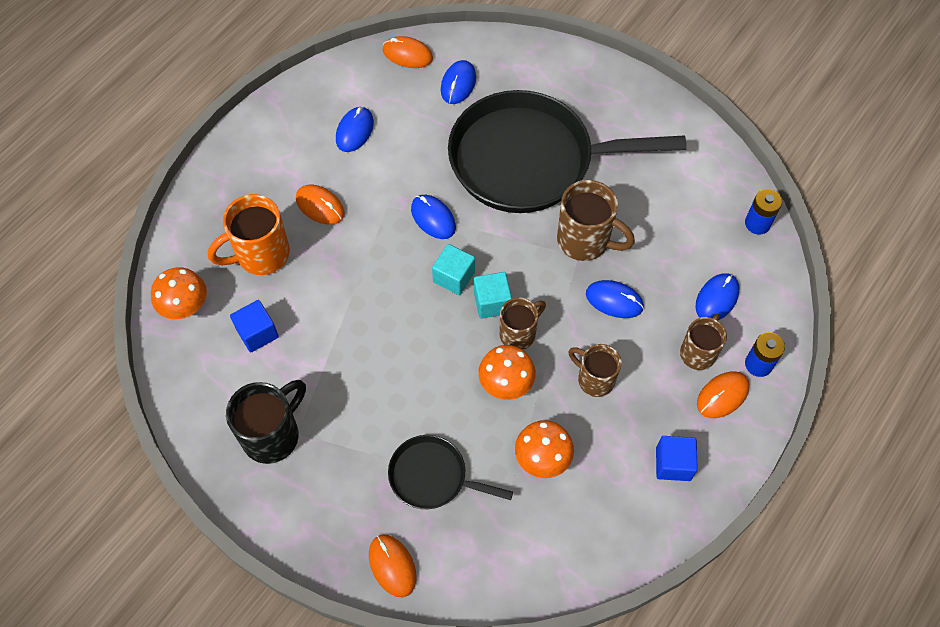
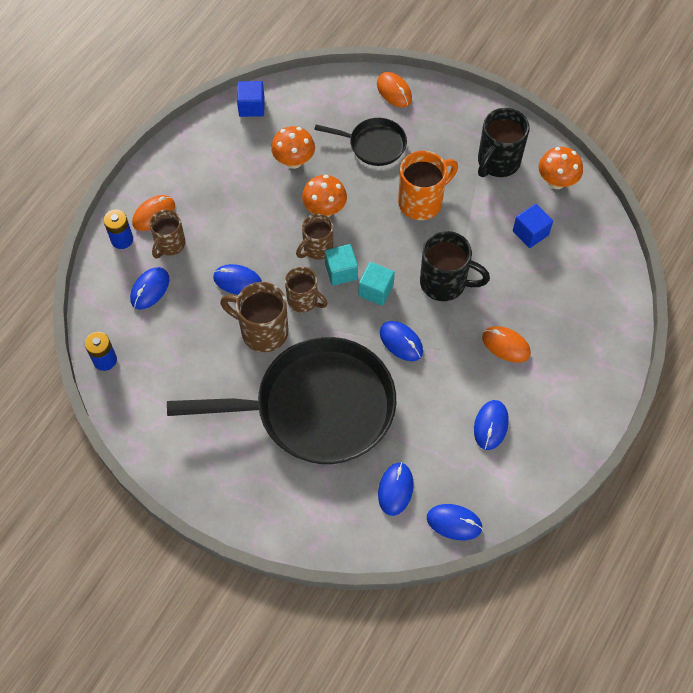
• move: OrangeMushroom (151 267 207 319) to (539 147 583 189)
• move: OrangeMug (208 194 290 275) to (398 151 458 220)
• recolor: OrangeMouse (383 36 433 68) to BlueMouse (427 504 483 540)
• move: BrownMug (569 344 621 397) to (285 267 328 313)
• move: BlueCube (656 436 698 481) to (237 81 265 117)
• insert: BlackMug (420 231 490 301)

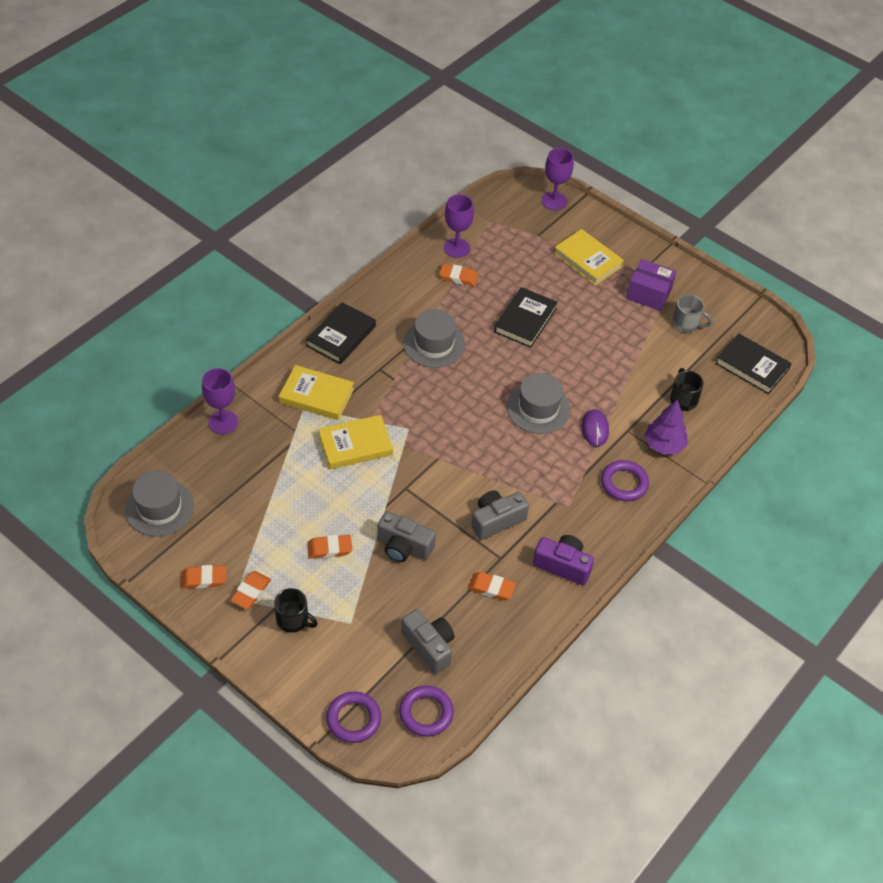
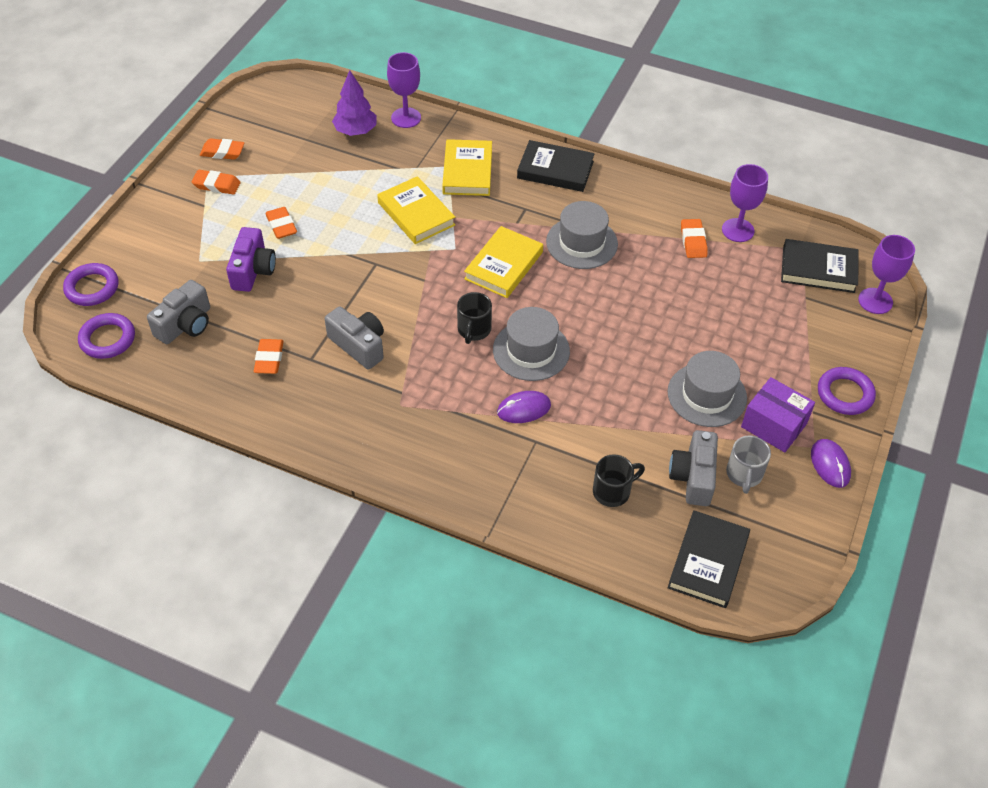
• move: GreyHat (125 471 194 537) to (668 351 747 427)
• rotate: OrangeEraser (181 565 226 589) = (200 138 245 160) 60 degrees counterclockwise
• move: BlackMug (274 588 318 633) to (457 292 492 344)
• move: GreyCamera (378 511 436 562) to (669 430 718 506)
• move: BlackBook (494 287 558 348) to (781 239 859 293)
• move: PurpleCamera (533 535 594 585) to (226 227 276 292)
• move: YellowBook (554 229 624 286) to (464 226 543 298)
• move: PurpleRing (601 460 649 501) to (818 367 876 415)
• rotate: PurpleBox (626 259 677 311) = (741 377 815 452) 60 degrees counterclockwise
• move: PurpleTree (644 400 688 455) to (332 70 376 136)
• insert: PurpleMouse (811 439 851 488)

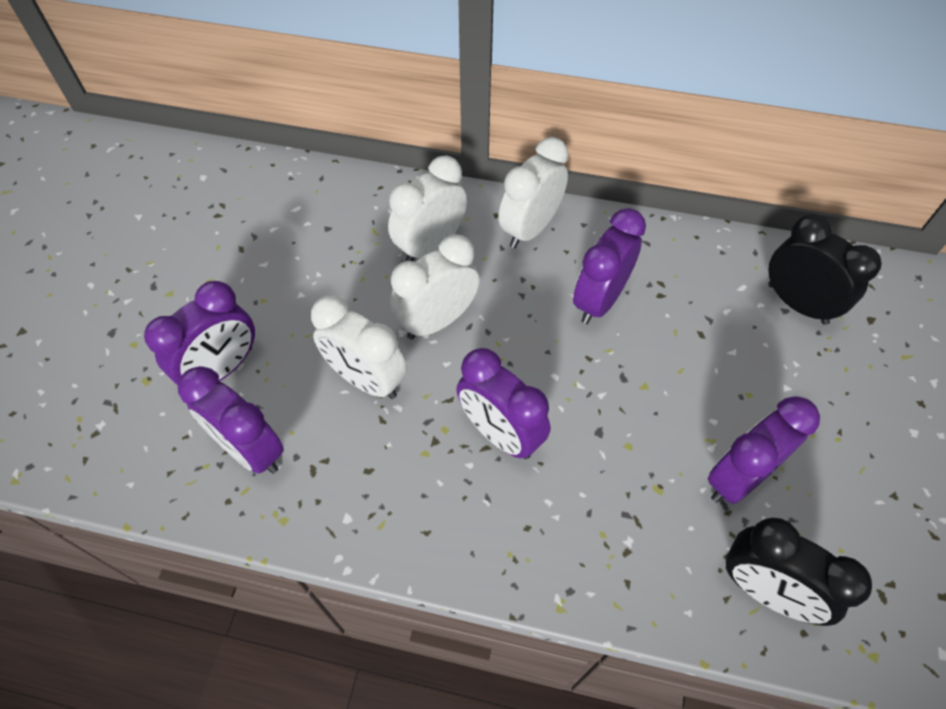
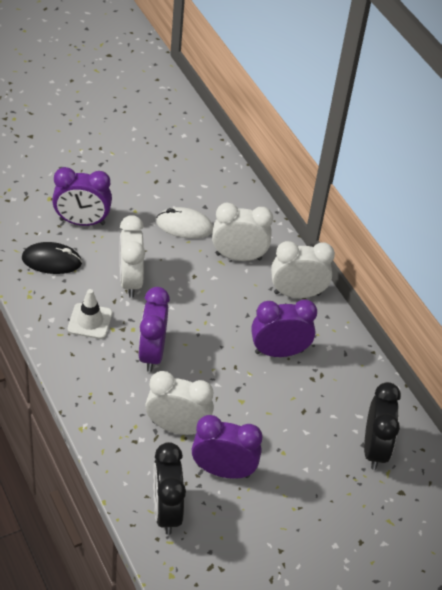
• replace: PurpleClock (178 366 284 474) to BlackMouse (22 242 82 274)
• move: WhiteClock (390 234 480 339) to (145 371 214 435)
• insert: WhiteTrafficCone (67 289 112 339)
• insert: WhiteMouse (156 207 213 239)

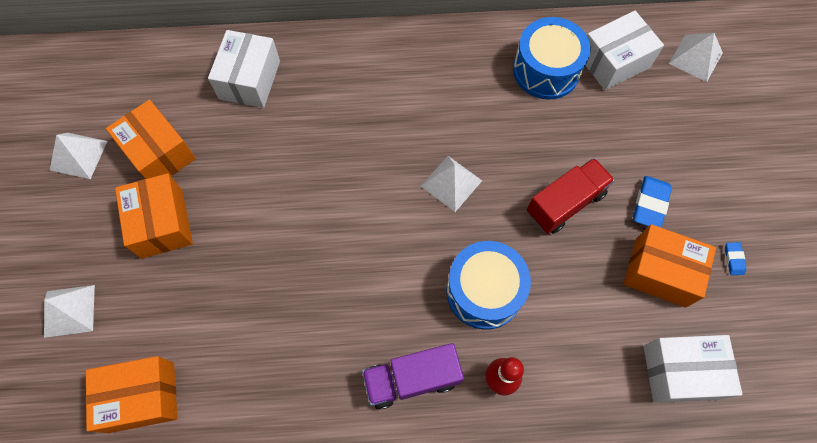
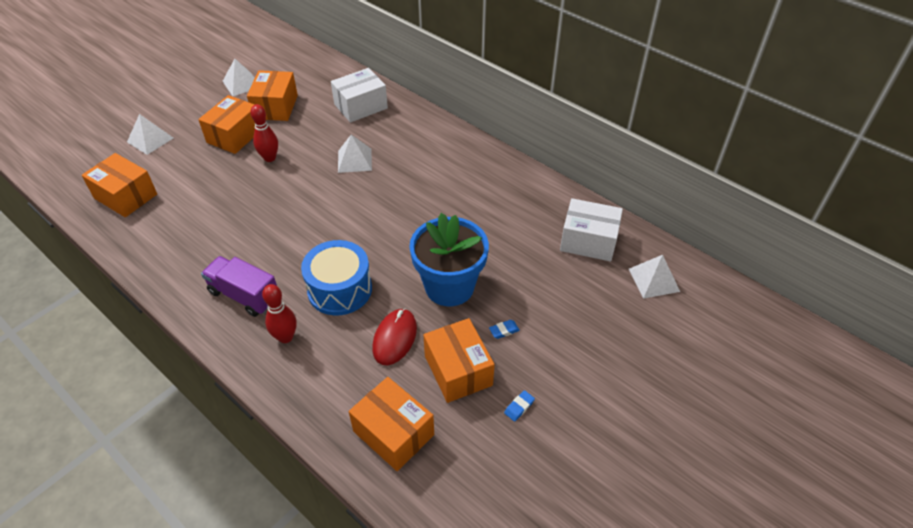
• move: WhitePyramid (421 156 482 212) to (338 135 372 173)
• delete: BlueDrum (513 17 591 99)
• replace: RedTruck (527 158 615 234) to BlueFlowerPot (409 213 489 306)
• resize: BlueEraser (633 176 672 228) = (489 320 520 339) x0.54
• recolor: WhiteBox (644 335 742 403) to OrangeBox (349 377 434 471)
• insert: RedBowlingPin (250 104 278 162)
• insert: RedMouse (372 308 417 365)

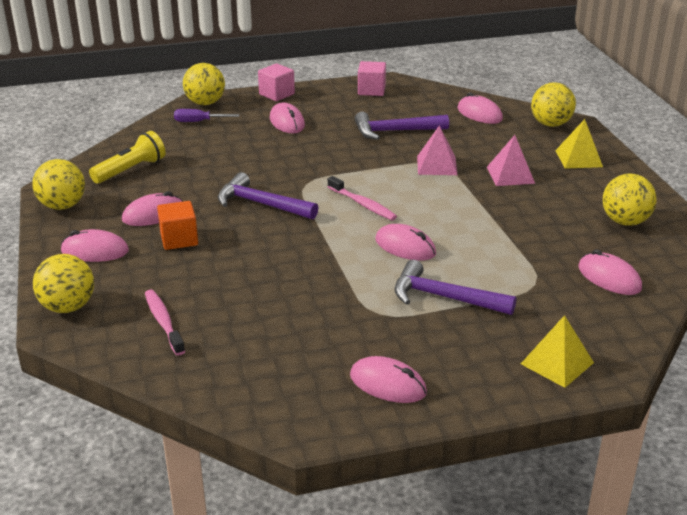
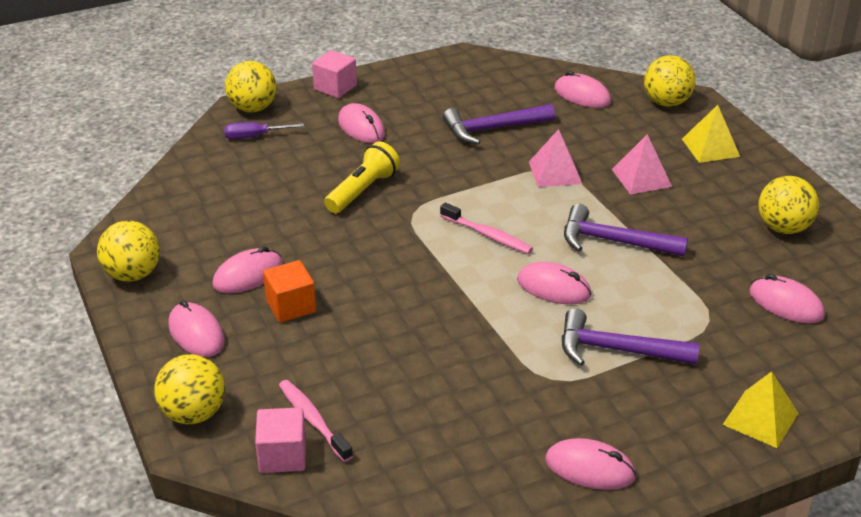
• rotate: PinkMouse (61 229 129 262) = (169 300 225 357) 60 degrees clockwise
• move: YellowFlashlight (89 131 166 184) to (324 141 400 213)
• move: PurpleHammer (218 172 319 219) to (564 204 688 257)
• move: PinkCube (358 61 386 96) to (255 407 306 473)

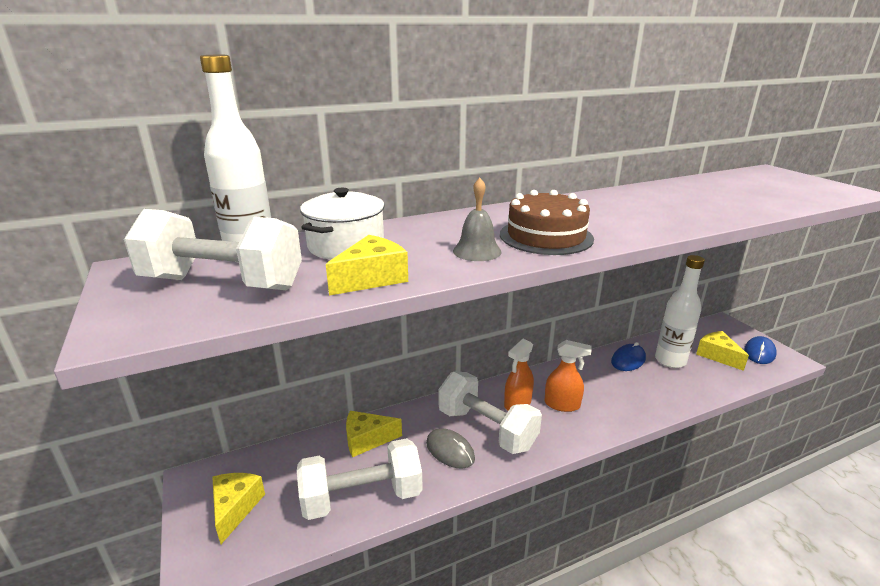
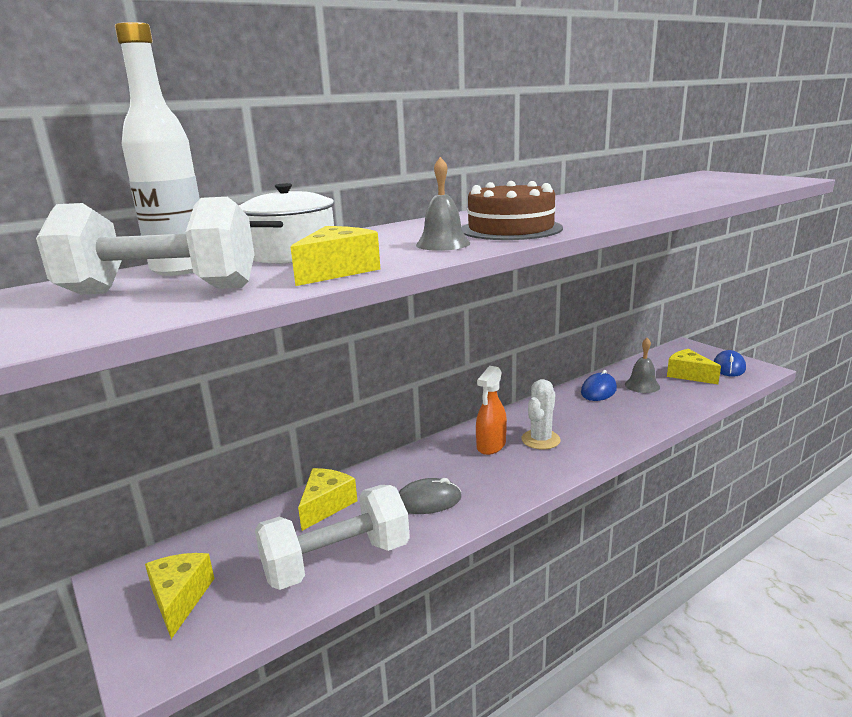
• rotate: YellowCheese (346 411 402 457) = (298 468 357 531) 135 degrees clockwise
• rotate: GreyMouse (426 429 475 469) = (399 478 461 514) 45 degrees counterclockwise
• delete: WhiteDumbbell (439 372 542 454)
• replace: OrangeSprayBottle (545 340 592 412) to WhiteCactus (521 379 561 450)
• replace: WhiteBottle (655 255 705 368) to GreyBell (625 338 660 393)

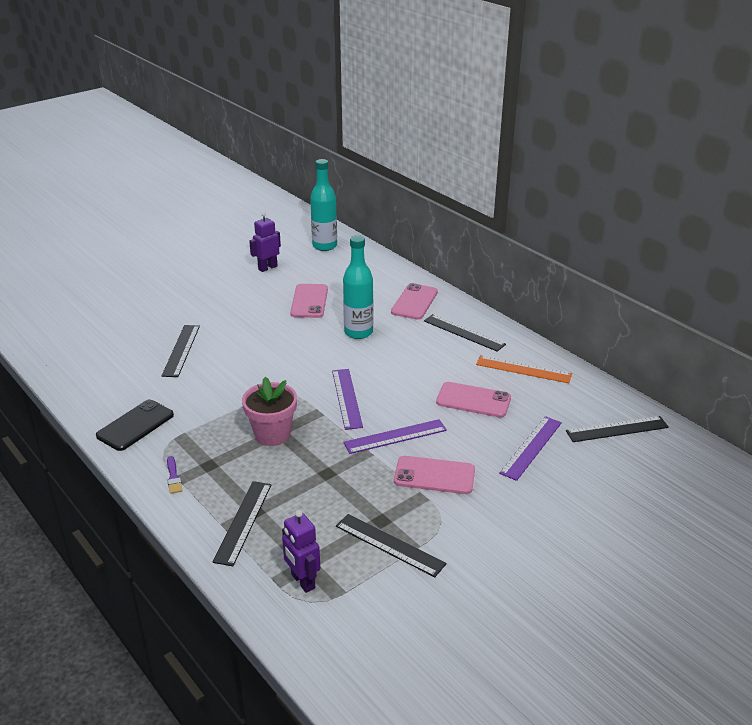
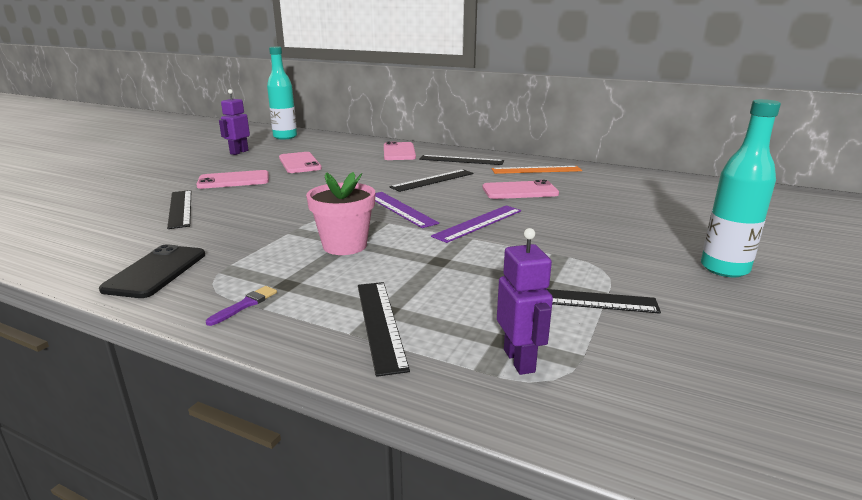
• rotate: PurpleBrush (167 456 183 494) = (206 286 277 326) 105 degrees counterclockwise
• rotate: PurpleRobot (282 510 320 593) = (497 228 553 375) 135 degrees counterclockwise
• move: TurquoiseBottle (343 235 373 339) to (701 99 781 277)
• move: PinkPhone (394 456 475 494) to (196 170 269 189)
• delete: PurpleRuler (499 416 562 481)
• move: BlackRuler (566 416 669 442) to (389 169 473 192)

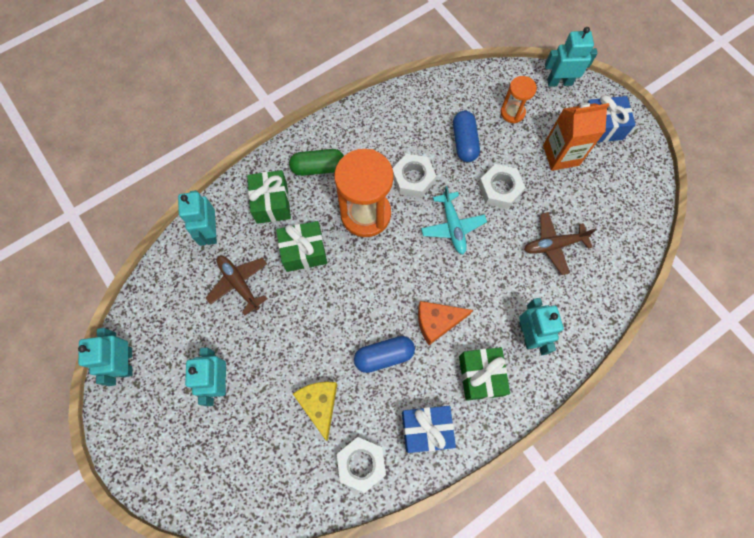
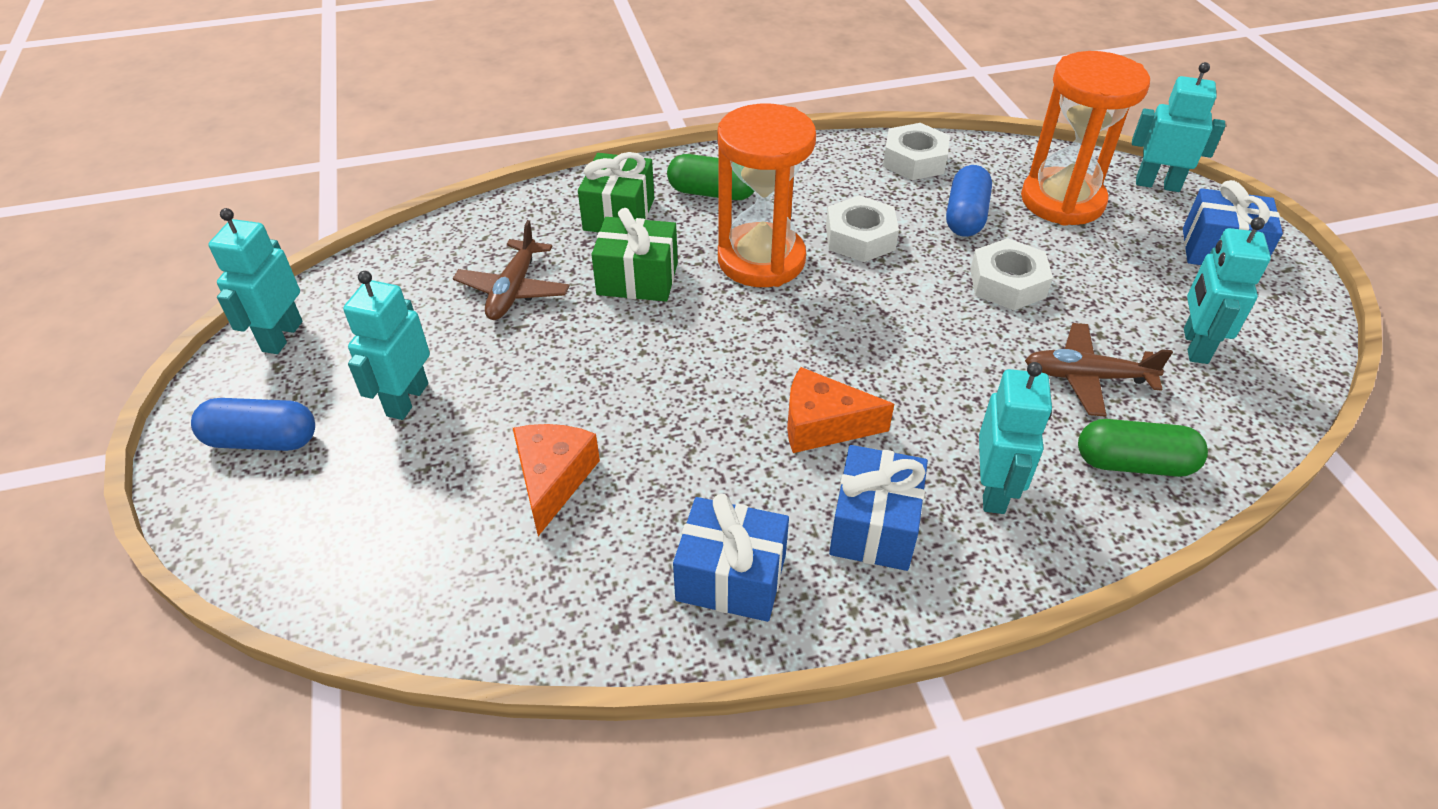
• move: TurquoiseRobot (178 190 217 246) to (1184 217 1271 364)
• rotate: BrownPlane (206 255 267 316) = (453 220 570 320) 150 degrees counterclockwise
• recolor: YellowCheese (293 382 338 441) to OrangeCheese (513 424 600 536)
• move: WhiteNut (337 437 386 493) to (883 123 950 180)
• move: BlueCapsule (354 336 415 373) to (191 398 315 451)
• delete: TurquoisePlane (421 186 487 254)
• recolor: GreenGift (459 347 510 401) to BlueGift (829 445 928 571)
• resize: OrangeHourglass (501 76 537 123) = (1021 51 1150 226) x1.91
• delete: OrangeCarton (543 103 609 171)
• insert: GreenCapsule (1078 419 1208 477)

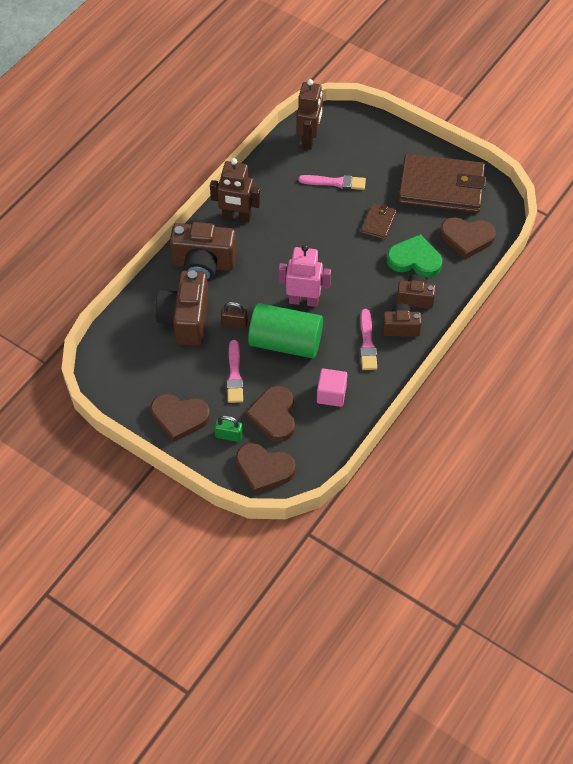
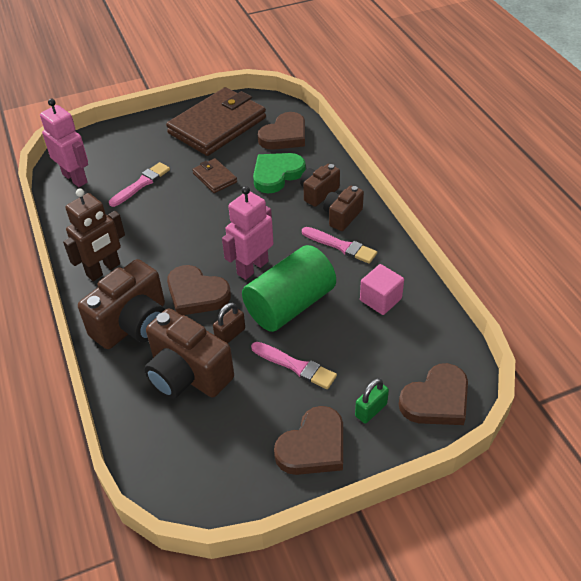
• move: BrownHeart (245 386 295 442) to (167 265 231 315)
• recolor: BrownRobot (296 79 323 150) to PinkRobot (40 99 88 187)

